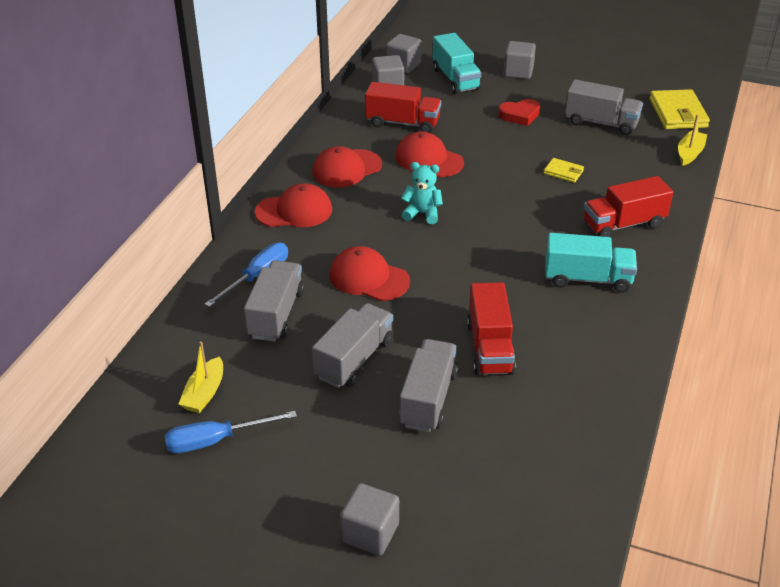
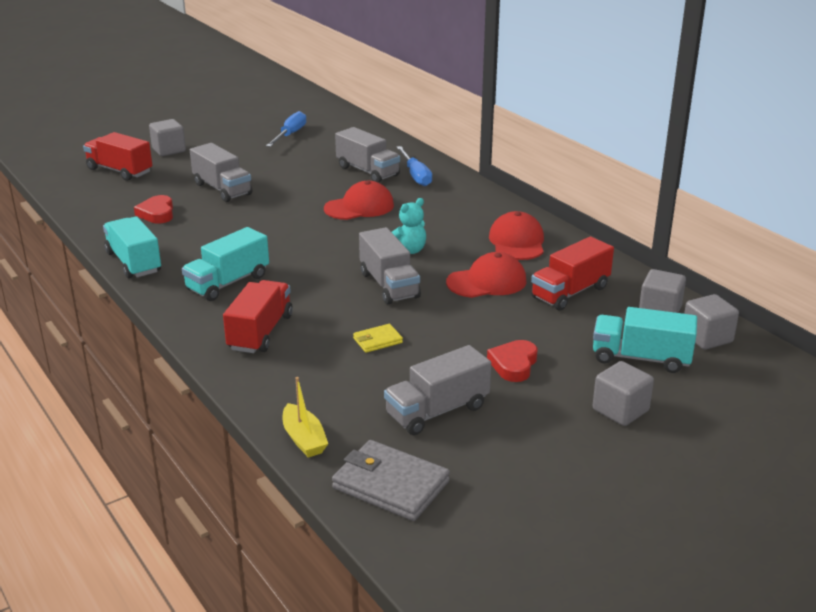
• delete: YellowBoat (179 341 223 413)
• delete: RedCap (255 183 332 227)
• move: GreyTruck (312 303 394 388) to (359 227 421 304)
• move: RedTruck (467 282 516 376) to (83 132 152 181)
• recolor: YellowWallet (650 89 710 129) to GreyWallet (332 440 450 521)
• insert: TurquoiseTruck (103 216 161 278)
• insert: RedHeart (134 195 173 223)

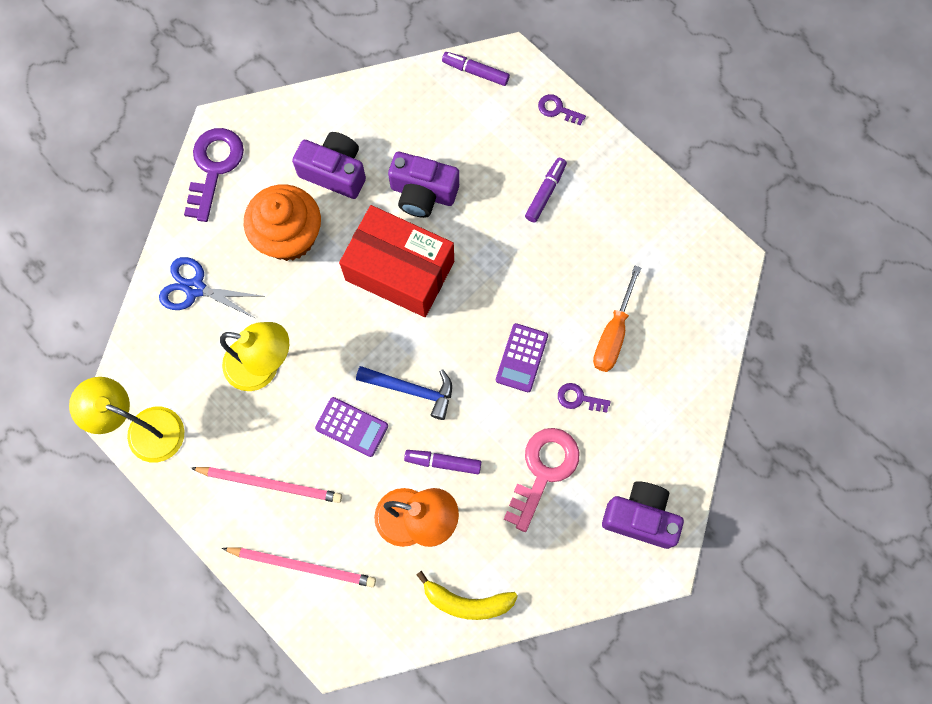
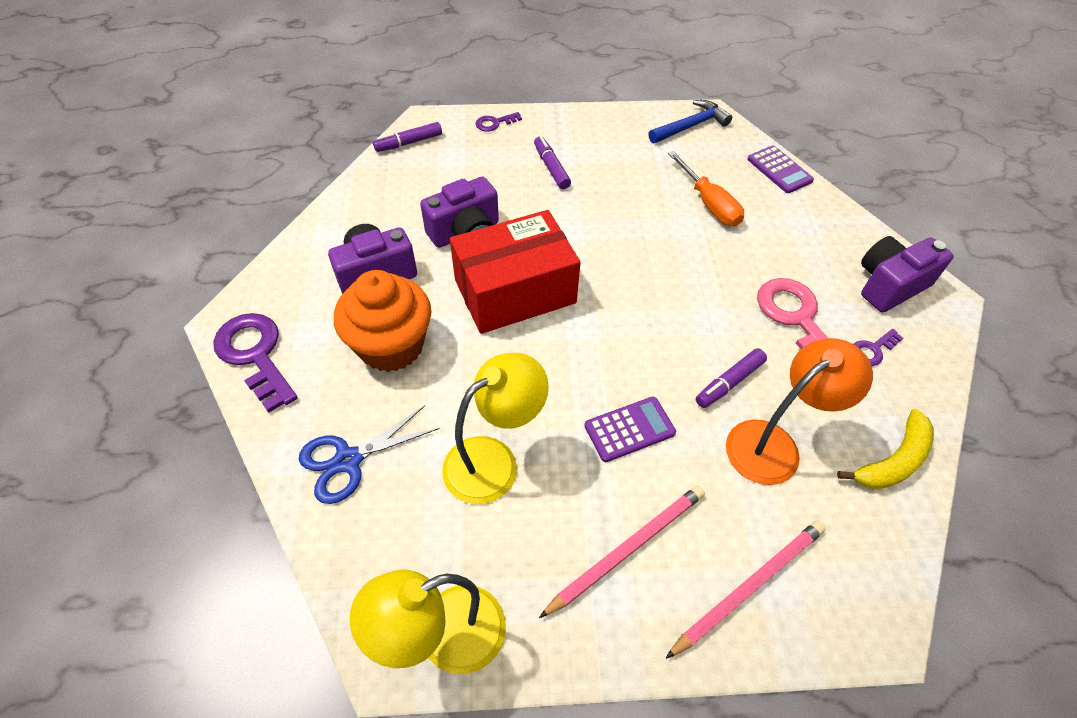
• move: BlueHammer (356 366 452 420) to (648 100 732 143)
• move: PurpleCalculator (496 323 548 392) to (747 145 814 193)
• move: PurpleKey (558 383 611 413) to (854 329 903 366)

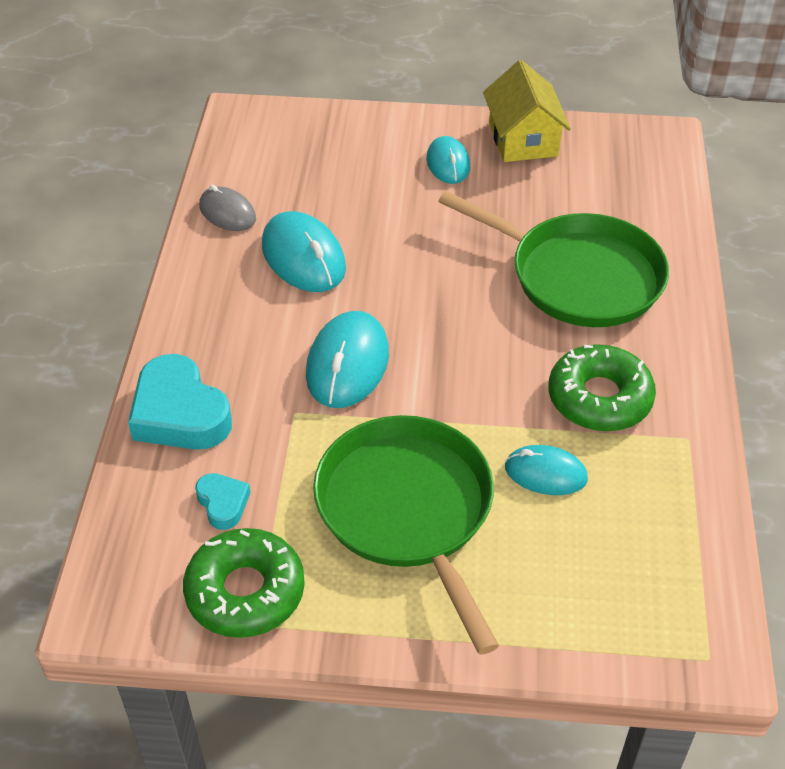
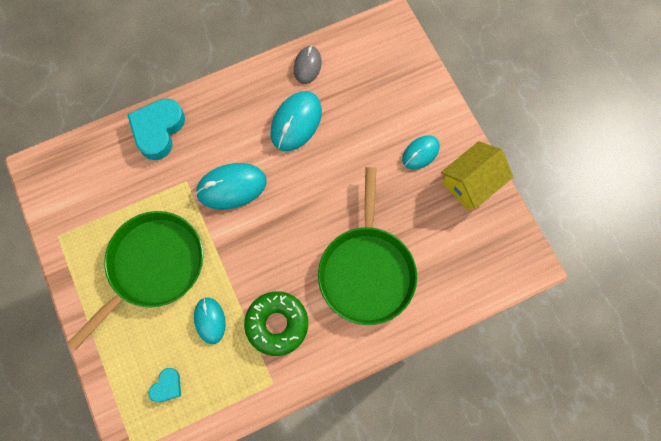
• delete: GreenDonut (183 528 305 638)
• move: TurquoiseHeart (195 473 250 530) to (149 368 181 402)

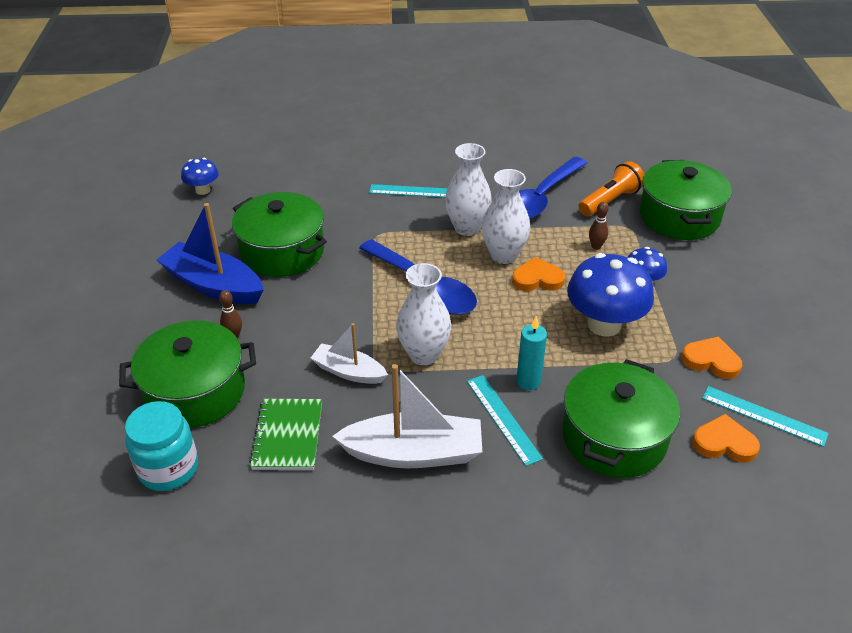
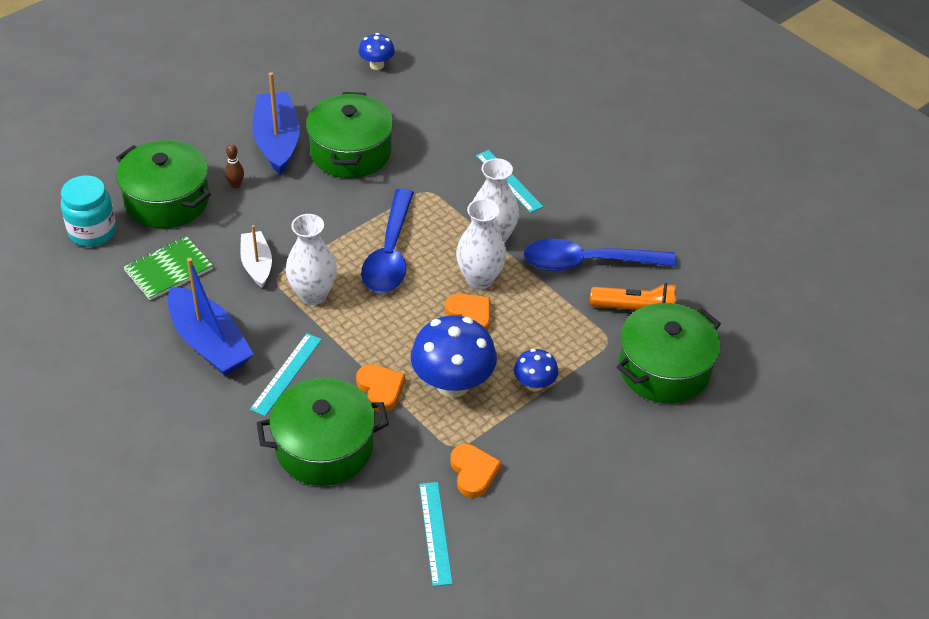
• recolor: WhiteBoat (332 364 482 468) to BlueBoat (168 258 254 376)
• delete: TurquoiseCandle (516 316 547 390)
• delete: BrownBowlingPin (589 202 609 249)
• move: OrangeHeart (692 414 760 463) to (356 364 405 412)

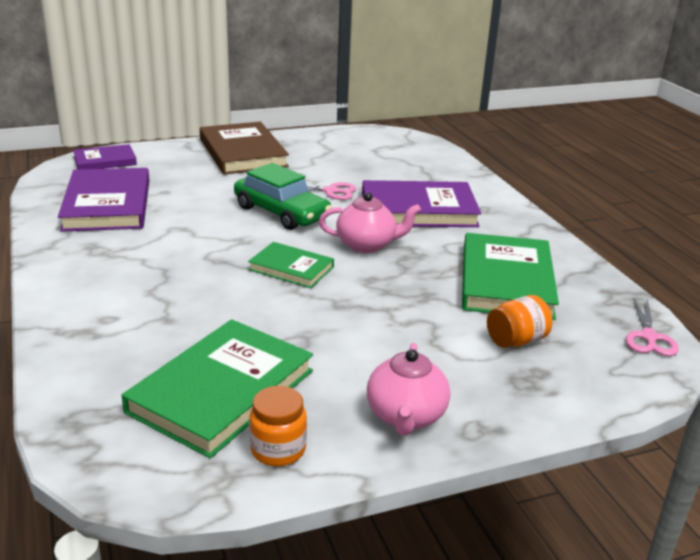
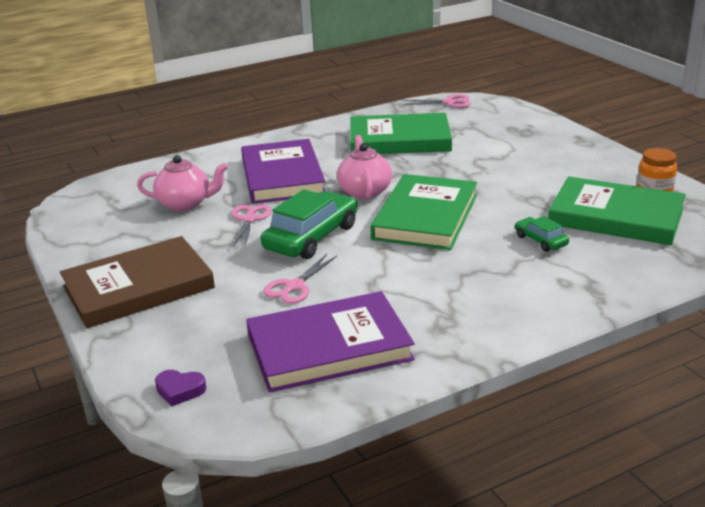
• replace: PurpleBook (73 144 137 169) to PurpleHeart (155 370 206 407)
• resize: GreenBook (248 242 334 288) = (370 174 477 250) x1.78
• move: PinkTeapot (367 343 450 436) to (137 155 228 211)
• delete: OrangeJar (487 295 552 348)
• insert: PinkScissors (263 254 337 304)
• insert: GreenCar (515 216 569 252)

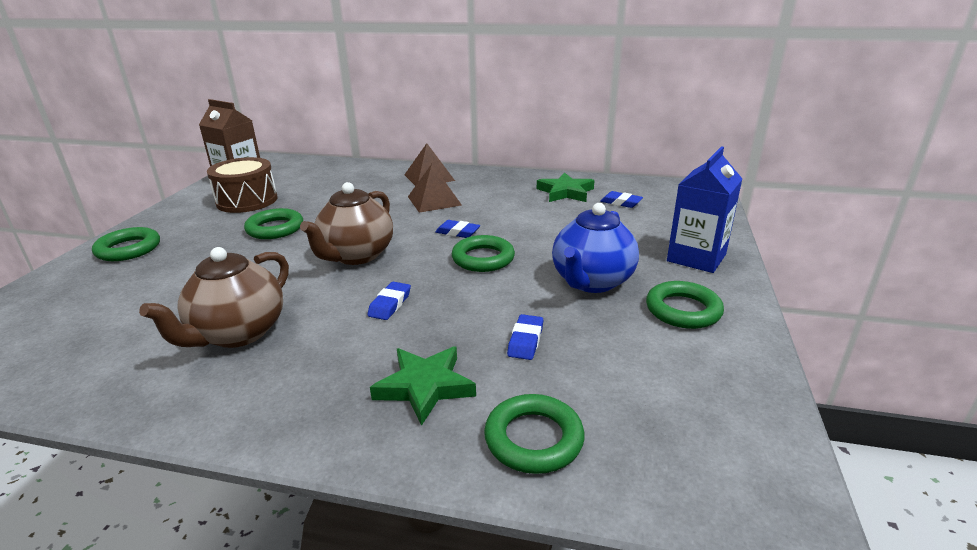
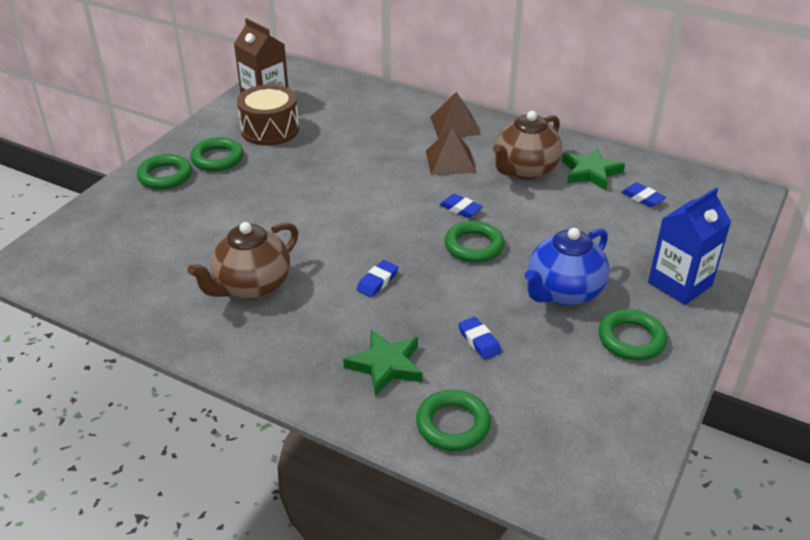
• move: GreenRing (244 208 303 239) to (190 137 244 171)
• move: BrownTeapot (300 182 393 265) to (493 111 562 180)
• rotate: BlueEraser (507 314 543 360) = (458 317 502 360) 60 degrees counterclockwise

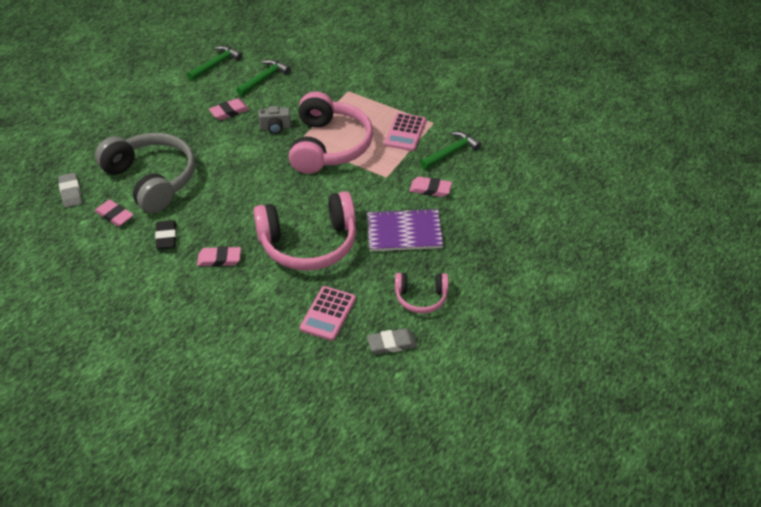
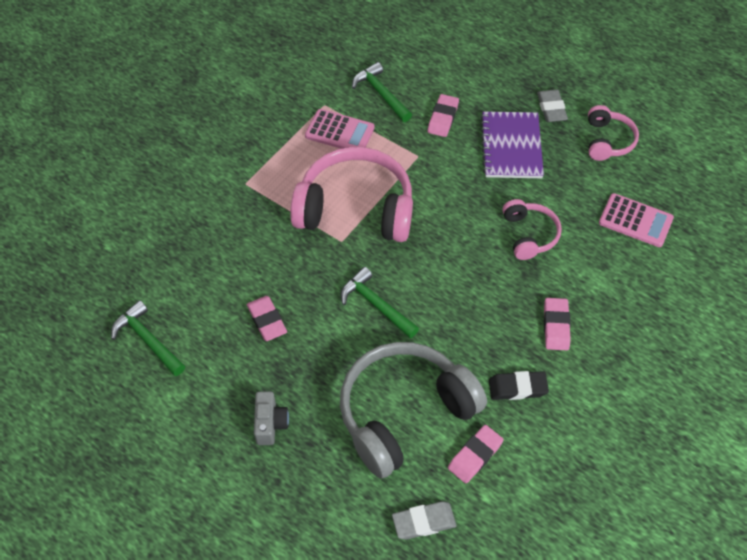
• move: GreenHammer (236 59 291 96) to (341 267 419 338)
• resize: PinkHeadphones (253 191 356 271) = (502 199 562 260) x0.52
• move: GreyCamera (258 106 291 134) to (254 391 289 445)
• move: GreyEraser (367 328 417 354) to (537 90 568 122)

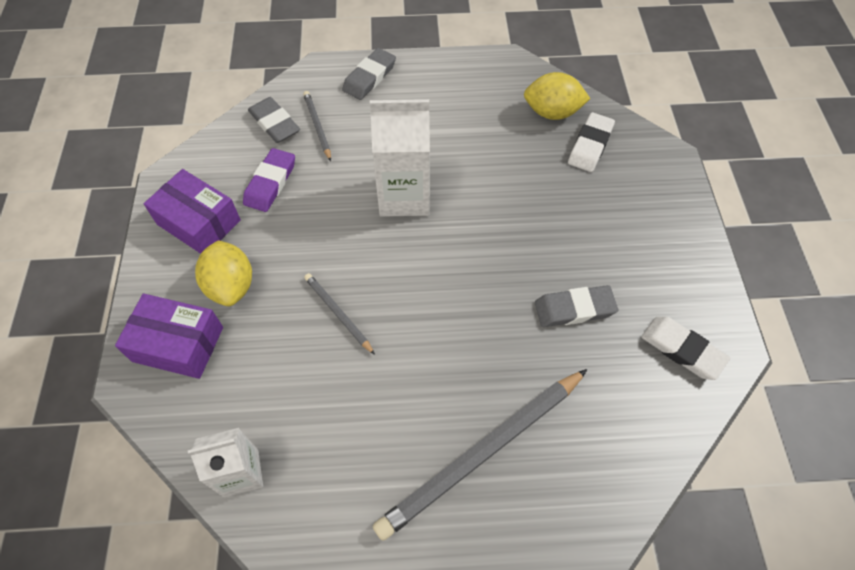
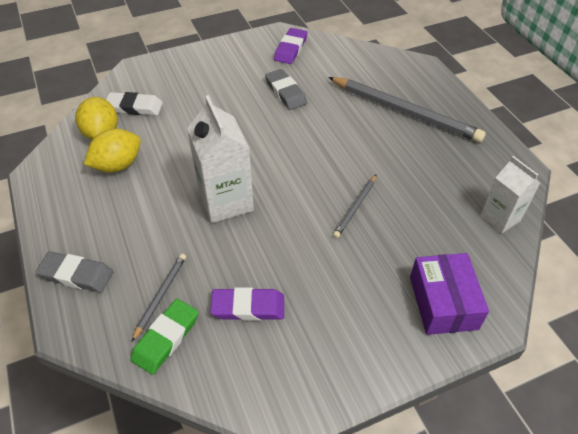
• delete: PurpleBox (144 169 241 254)
• move: YellowLemon (195 240 252 306) to (84 129 141 172)
• recolor: GreyEraser (248 97 300 143) to GreenEraser (130 299 199 375)
• rotate: GreyPencil (303 91 331 161) = (132 254 186 342) 150 degrees clockwise
• recolor: WhiteEraser (641 317 730 380) to PurpleEraser (274 28 307 64)

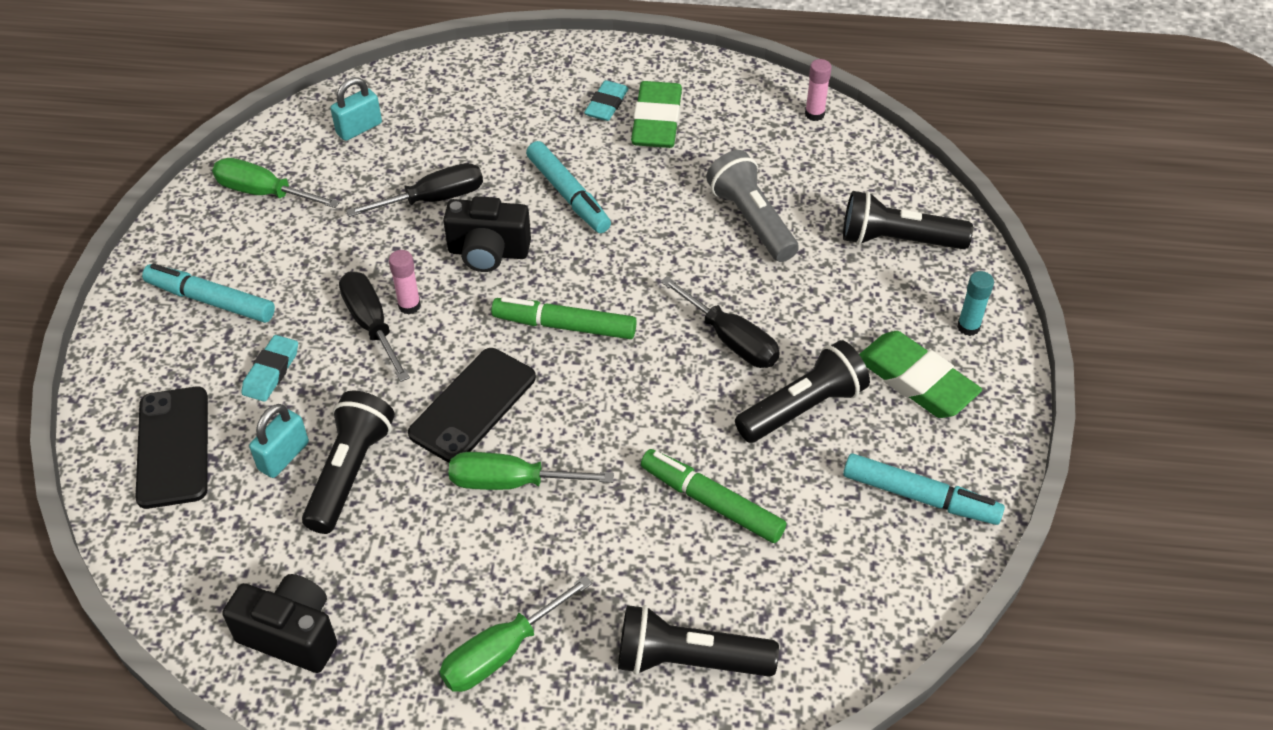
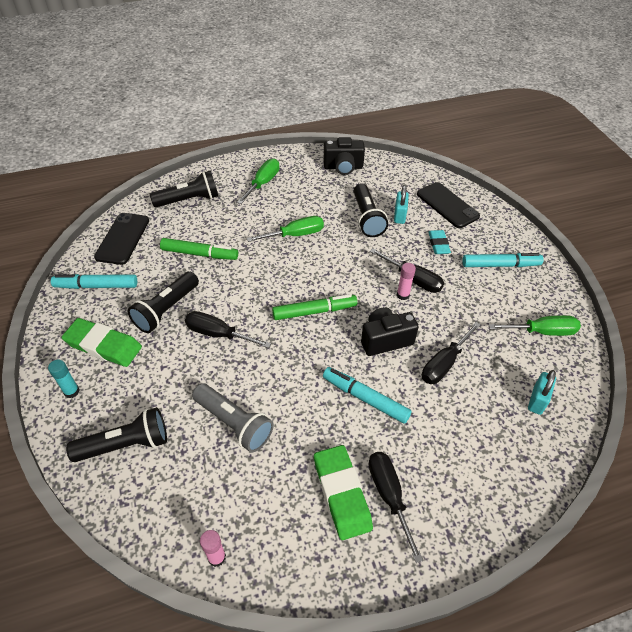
• move: BlackPhone (408 348 536 463) to (94 213 149 265)
• replace: TurquoiseEraser (584 80 629 121) to BlackScrewdriver (369 452 423 563)

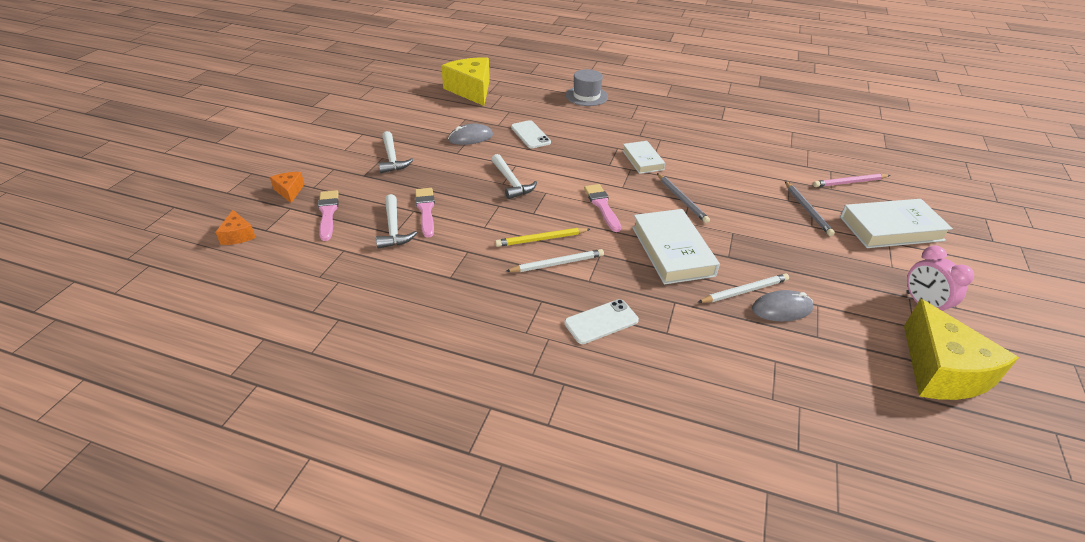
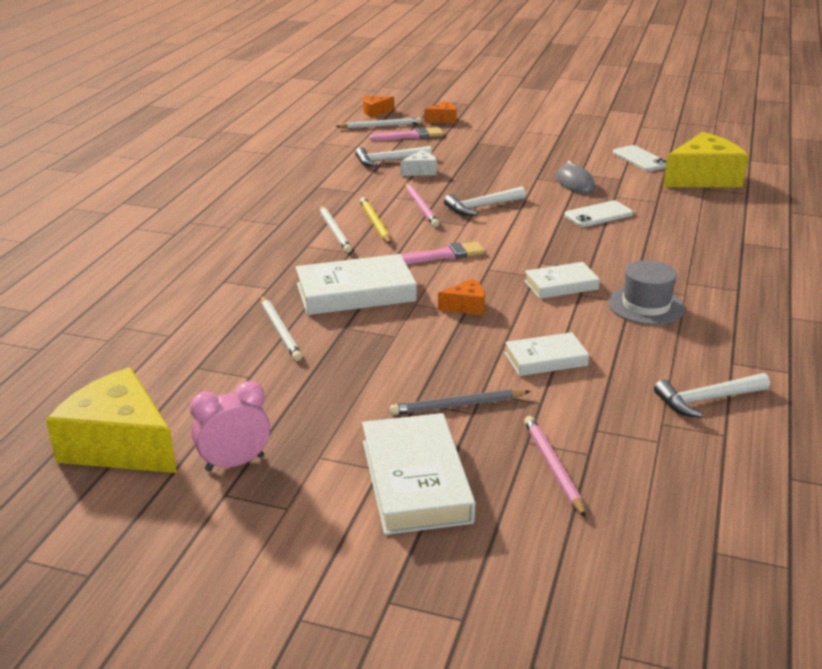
• move: WhiteHammer (378 131 413 173) to (654 373 770 418)
• replace: PinkBrush (415 188 435 237) to WhiteCheese (401 150 437 176)
• move: WhitePhone (564 299 639 344) to (613 145 667 171)
• move: GreyHat (565 69 608 106) to (608 260 685 325)
• replace: GreyPencil (657 173 710 223) to OrangeCheese (438 278 485 315)
• delete: GreyMouse (752 290 813 321)
• rotate: YellowCheese (904 299 1019 400) = (46 367 177 473) 45 degrees clockwise
• insert: WhitePencil (336 117 422 129)
• insert: PinkPencil (405 183 439 227)
• insert: WhiteBook (505 332 589 376)

